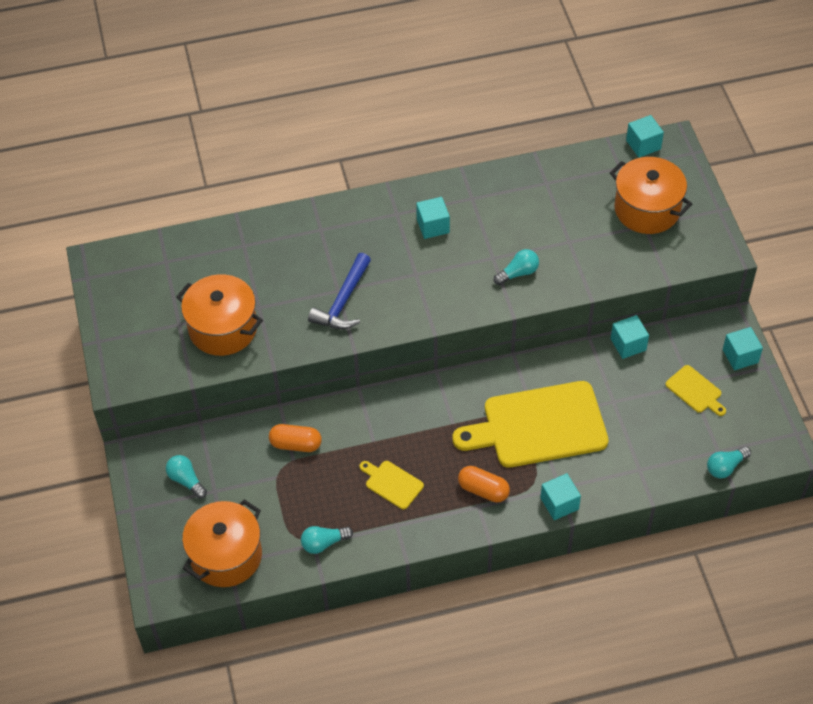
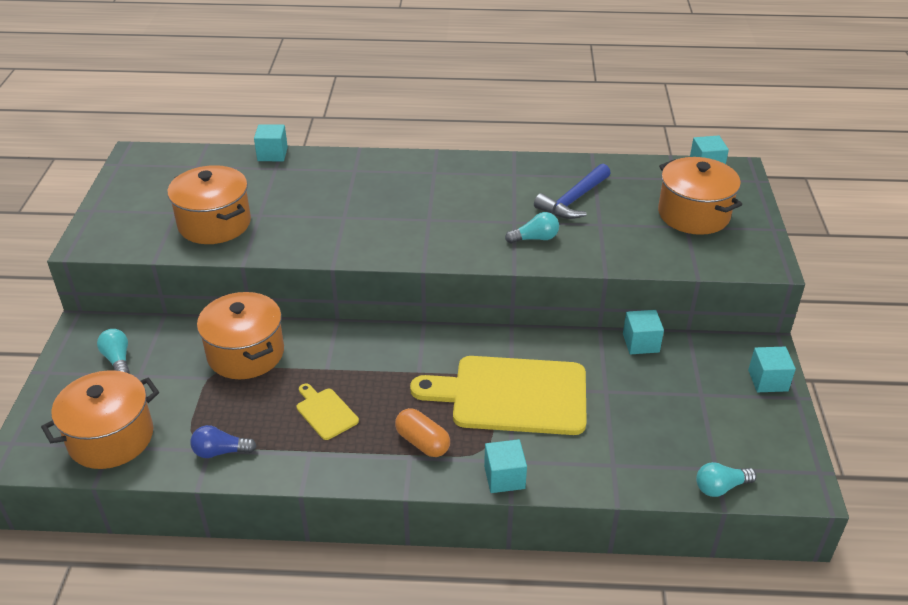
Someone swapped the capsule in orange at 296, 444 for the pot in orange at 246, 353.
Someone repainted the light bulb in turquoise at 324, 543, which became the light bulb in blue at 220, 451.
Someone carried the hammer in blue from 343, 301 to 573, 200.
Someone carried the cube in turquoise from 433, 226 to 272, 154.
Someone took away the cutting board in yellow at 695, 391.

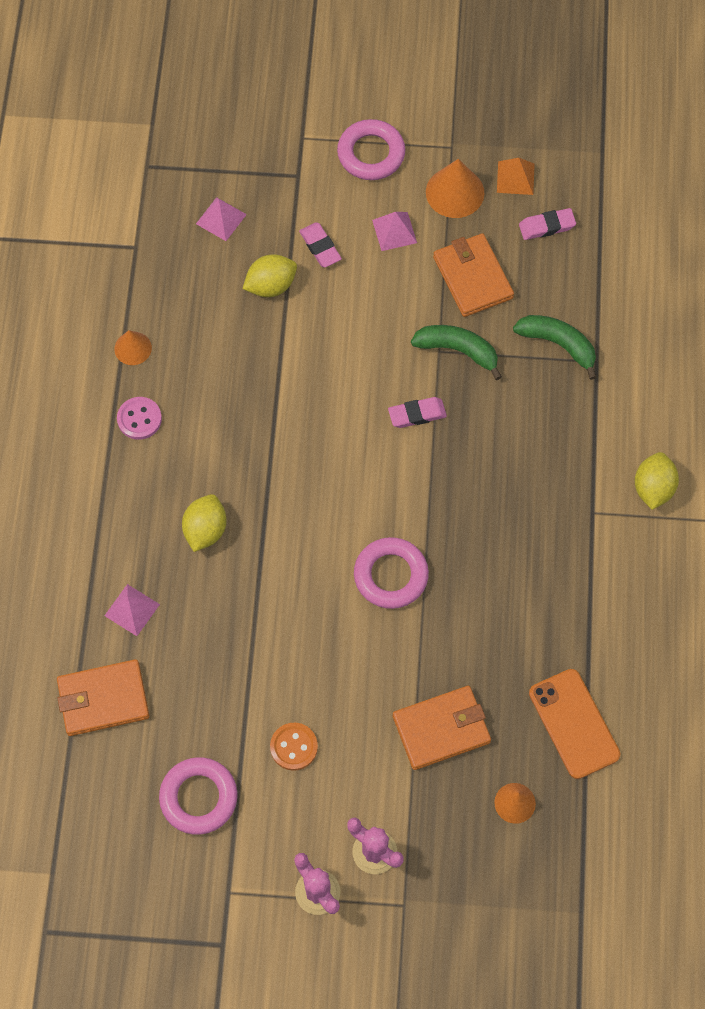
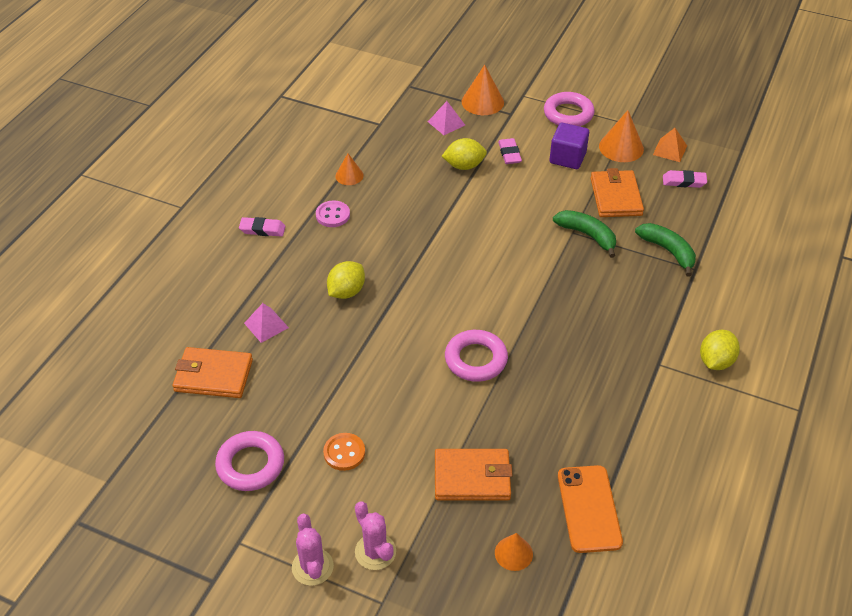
Someone swapped the pyramid in pink at 394, 231 for the cube in purple at 567, 158.
Someone carried the eraser in pink from 417, 414 to 262, 229.
Someone put down the cone in orange at 482, 102.

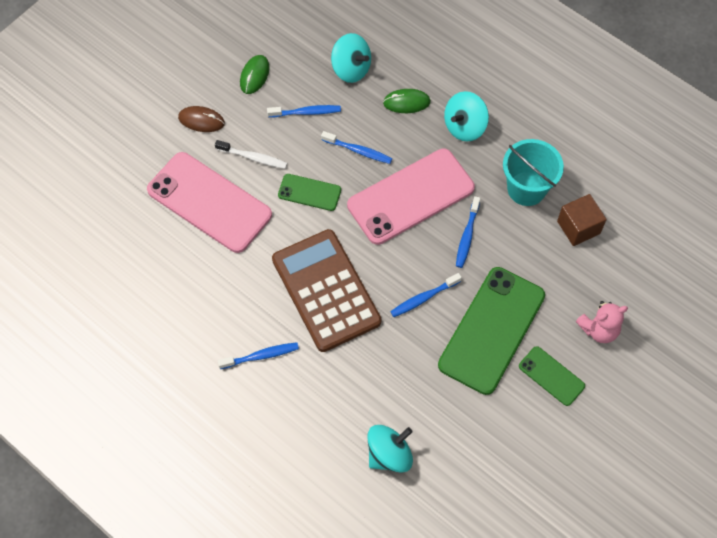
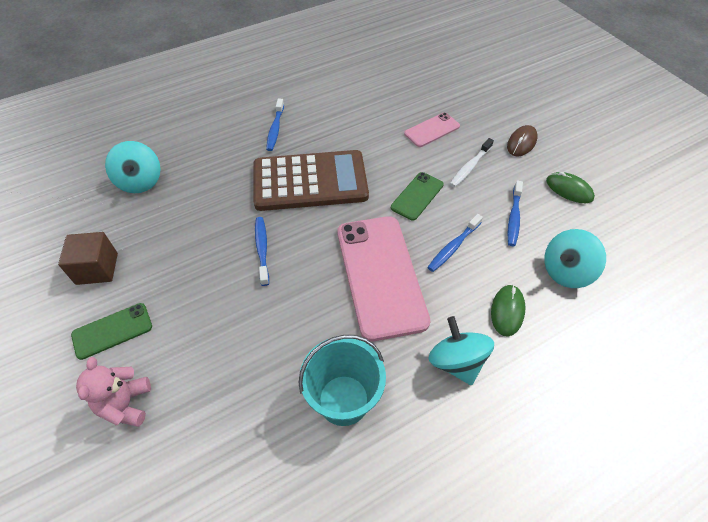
Someone scaled the phone in pink at 209, 202 by 0.49.
Someone took away the phone in green at 491, 330.
Someone took away the toothbrush in blue at 467, 236.
Someone carried the cube in brown from 578, 227 to 97, 268.

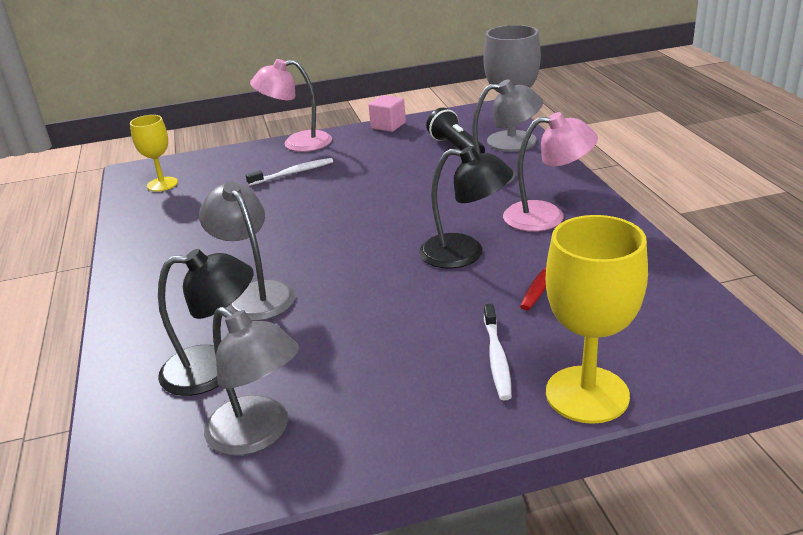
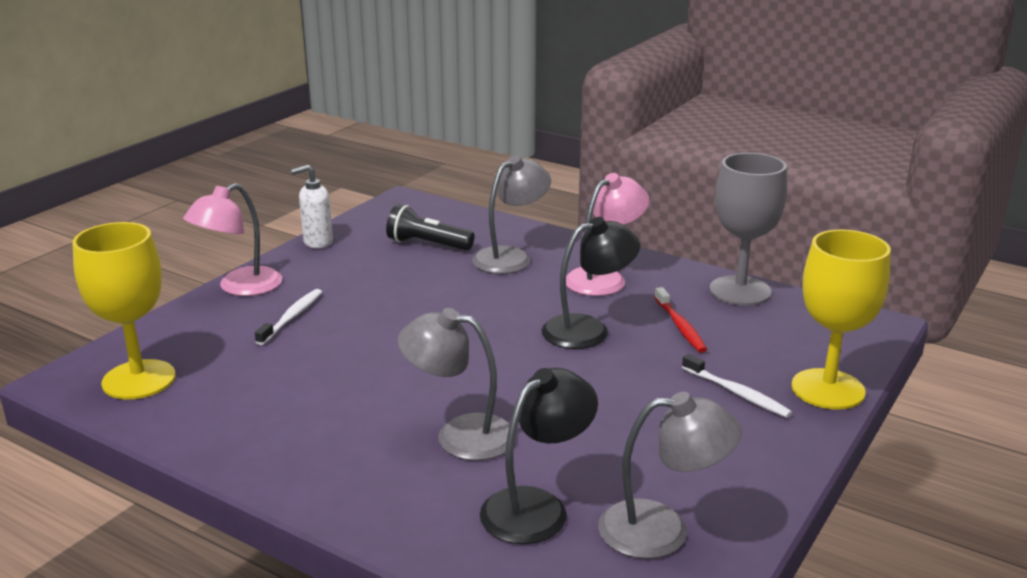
Someone scaled the goblet in yellow at 162, 184 by 1.66.
Someone swapped the cube in pink at 388, 126 for the soap dispenser in white at 317, 242.
Someone carried the goblet in grey from 511, 141 to 740, 291.

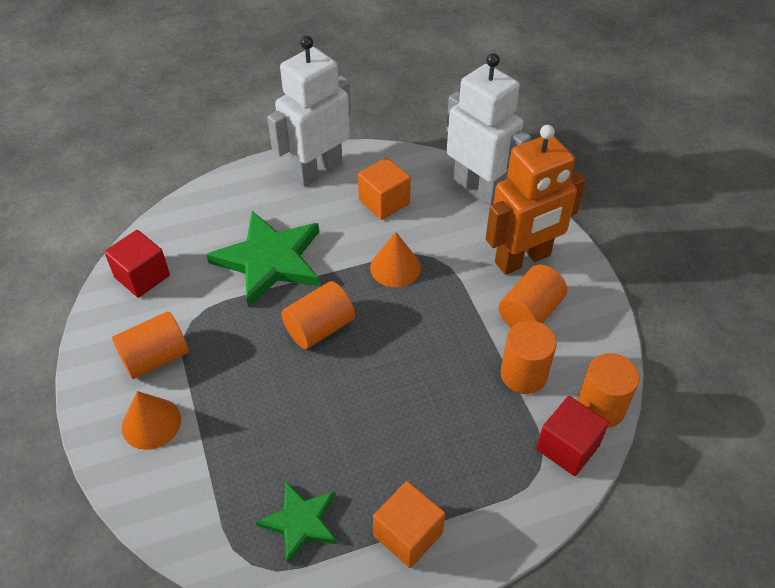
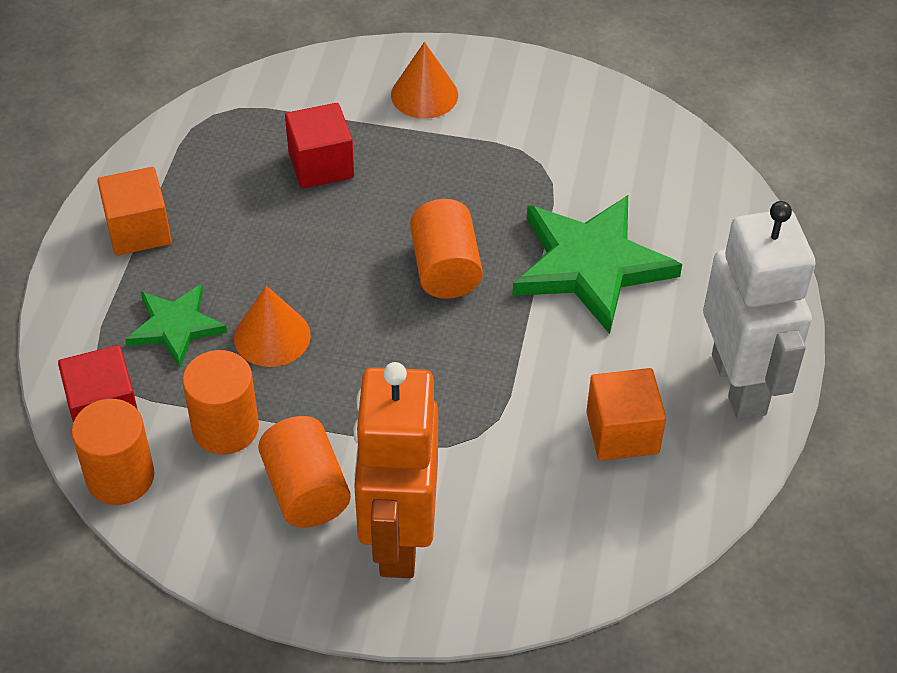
Someone carried the cube in red from 142, 276 to 321, 165.
Someone took away the cylinder in orange at 155, 358.
Someone carried the star in green from 300, 522 to 175, 326.
Someone carried the cone in orange from 395, 267 to 272, 336.
Someone took away the robot in white at 478, 188.

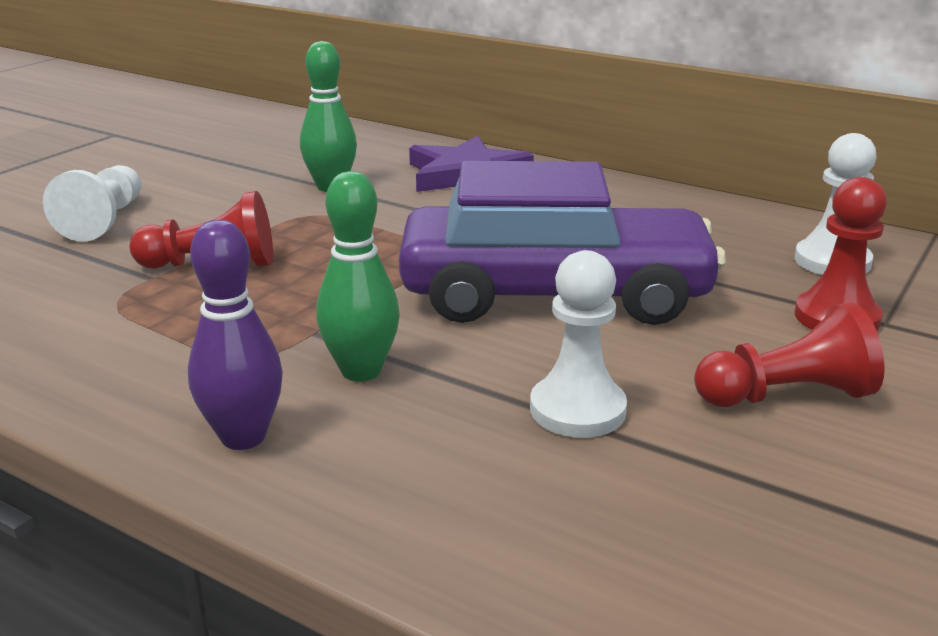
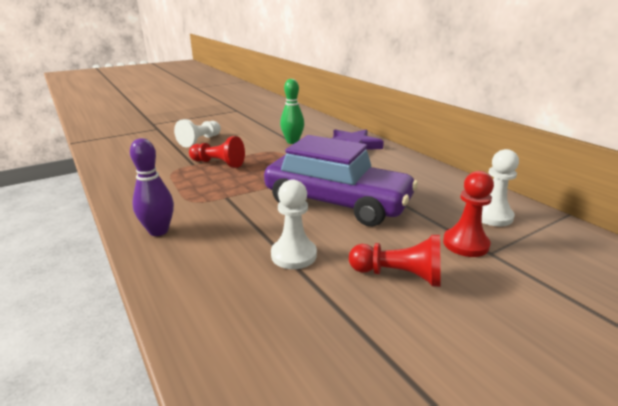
Someone took away the bowling pin in green at 361, 371.

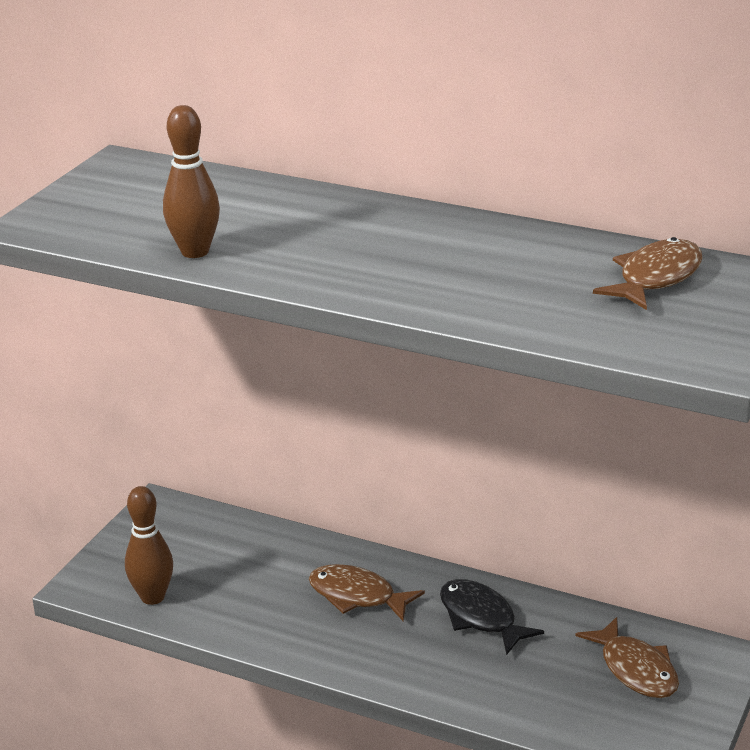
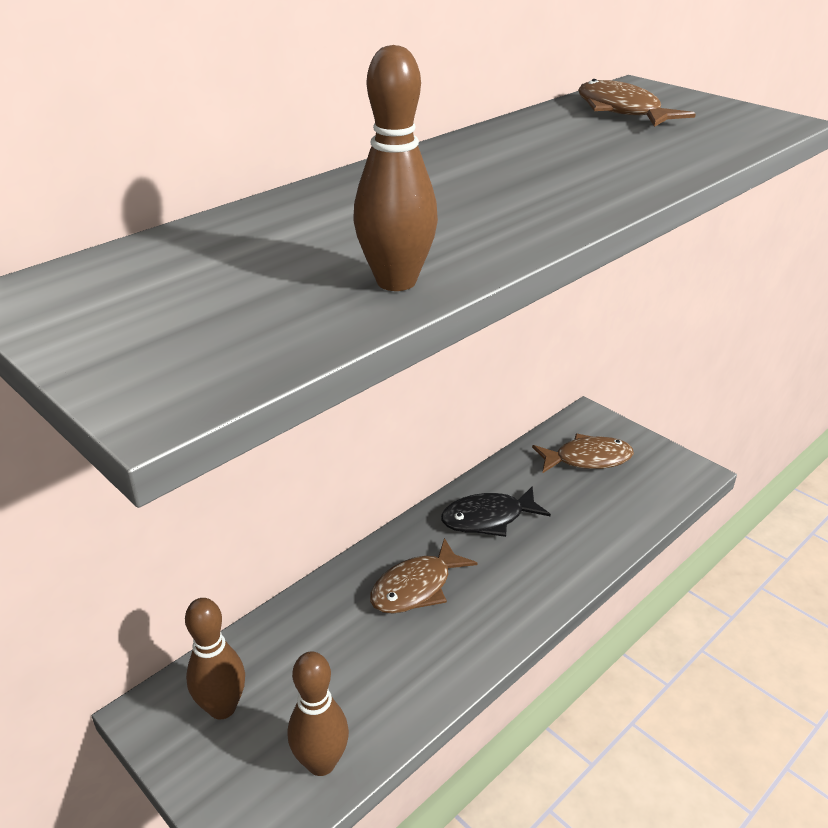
Someone put down the bowling pin in brown at 222, 707.

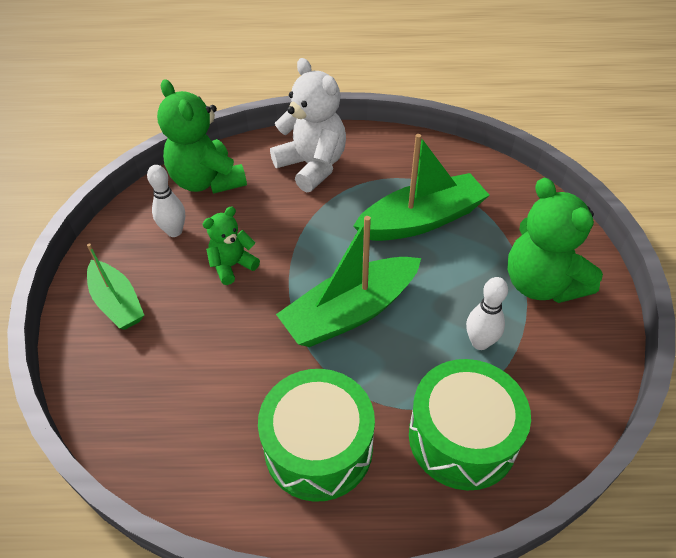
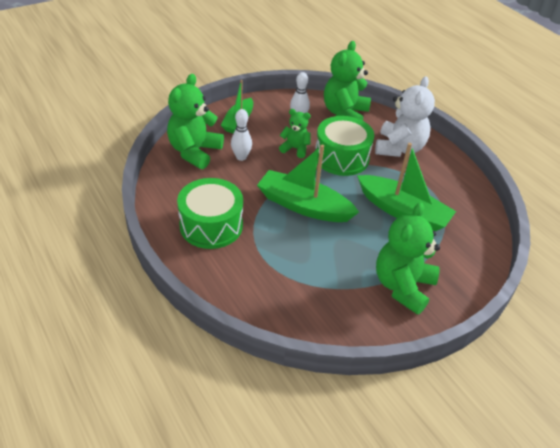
Someone carried the drum in green from 462, 437 to 341, 157.
Someone carried the bowling pin in white from 480, 342 to 241, 157.
Someone put down the teddy bear in green at 194, 152.

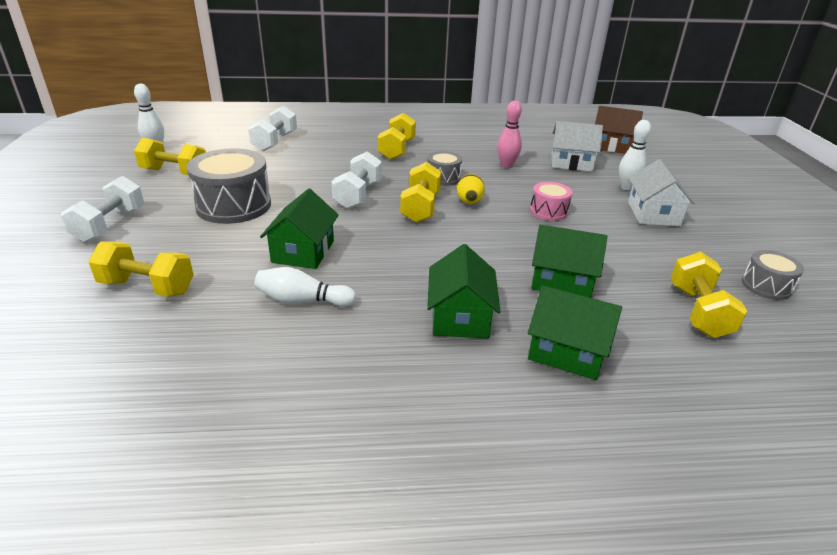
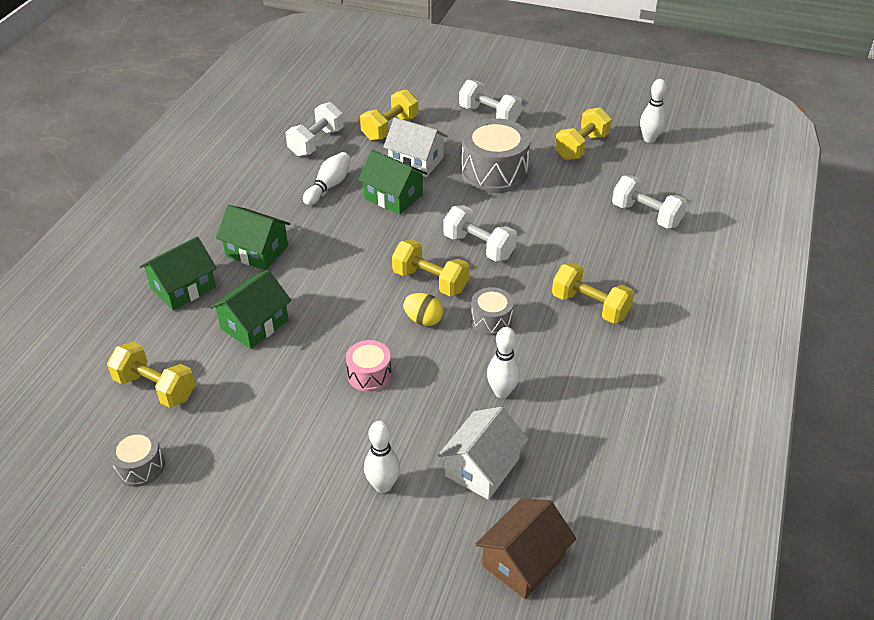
Someone repainted the bowling pin in pink at 507, 165, which became the bowling pin in white at 502, 392.
Someone carried the house in white from 653, 214 to 416, 161.
Someone put down the dumbbell in white at 316, 142.

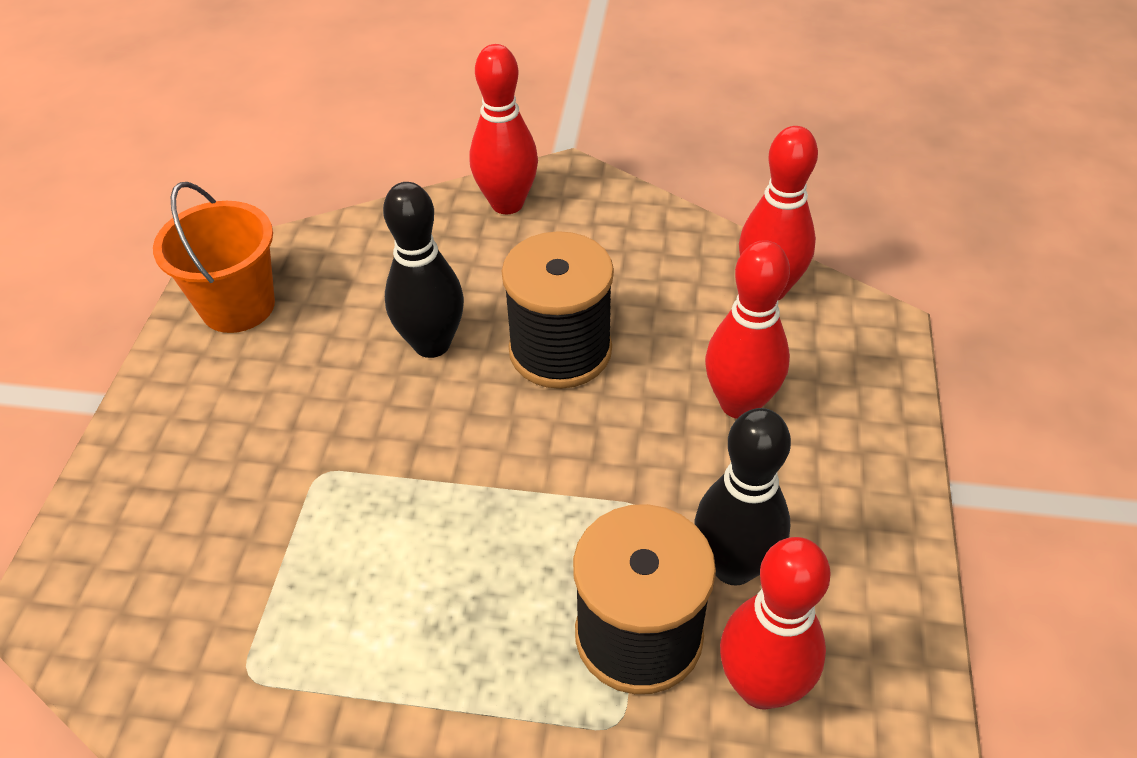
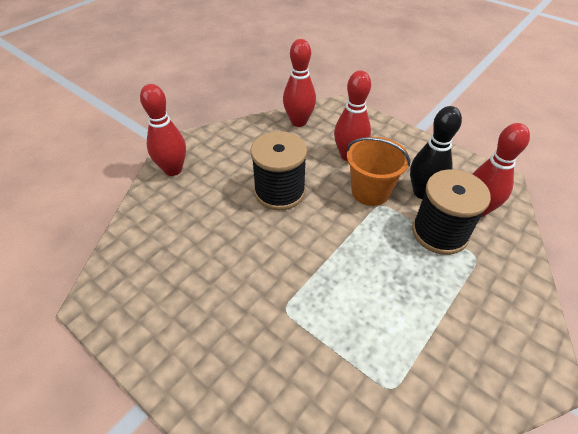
Someone carried the bucket in orange from 238, 306 to 370, 192.
Someone took away the bowling pin in black at 432, 344.

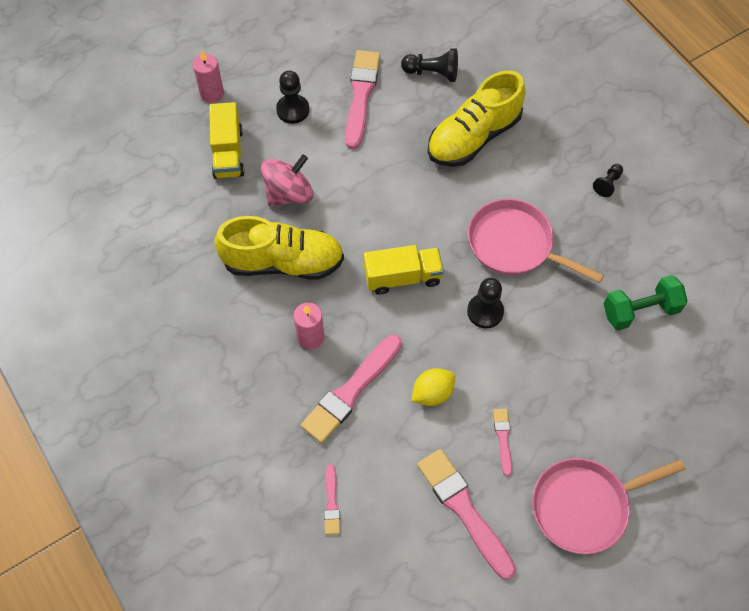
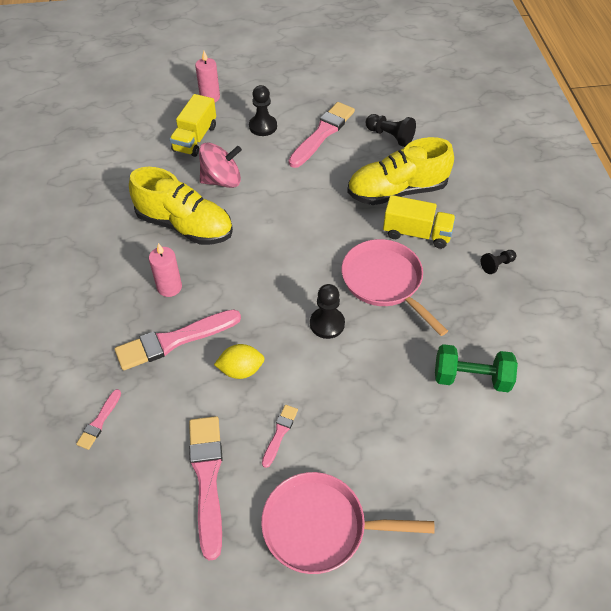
Someone carried the truck in yellow from 402, 277 to 416, 233.

